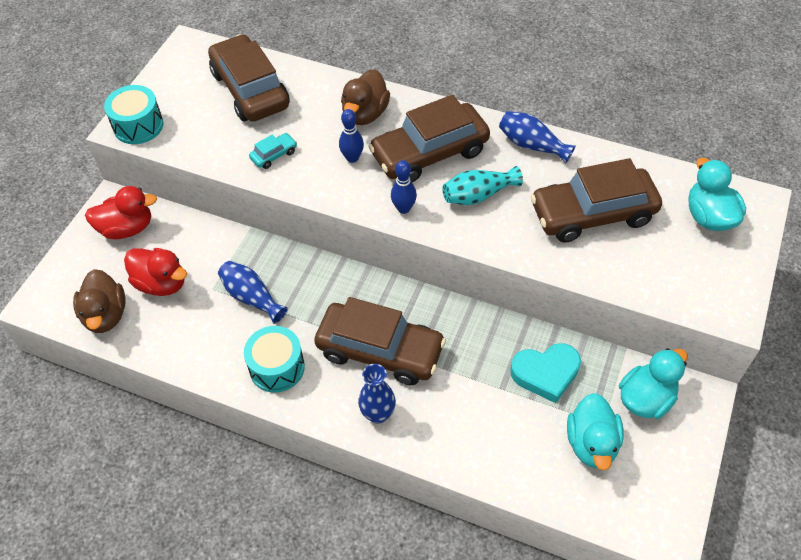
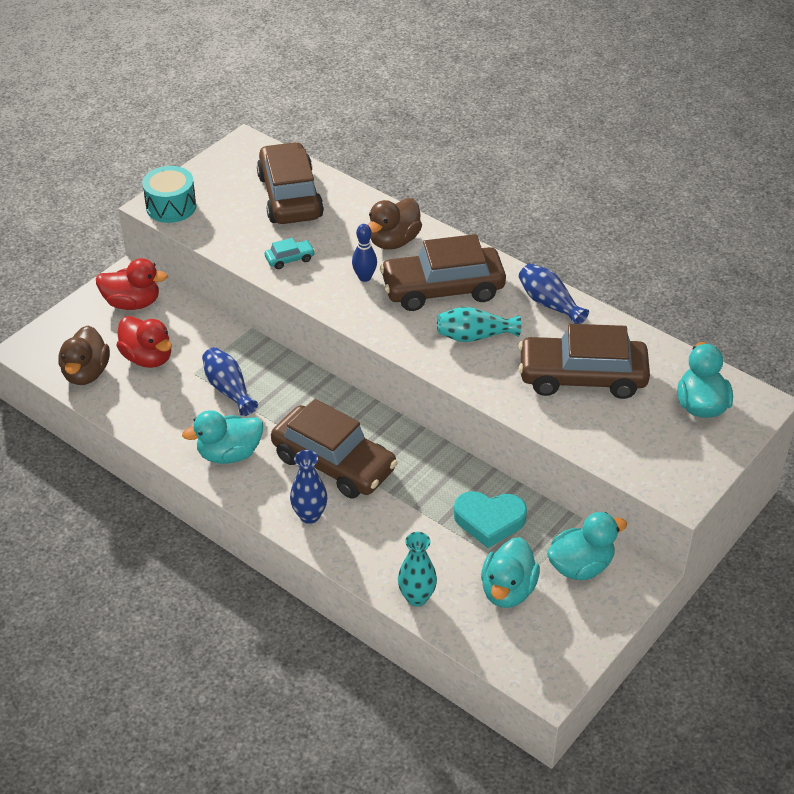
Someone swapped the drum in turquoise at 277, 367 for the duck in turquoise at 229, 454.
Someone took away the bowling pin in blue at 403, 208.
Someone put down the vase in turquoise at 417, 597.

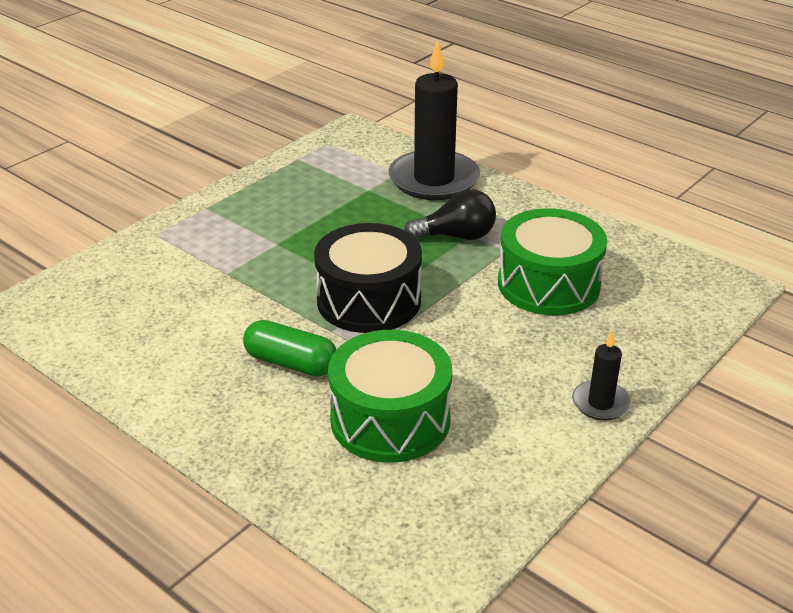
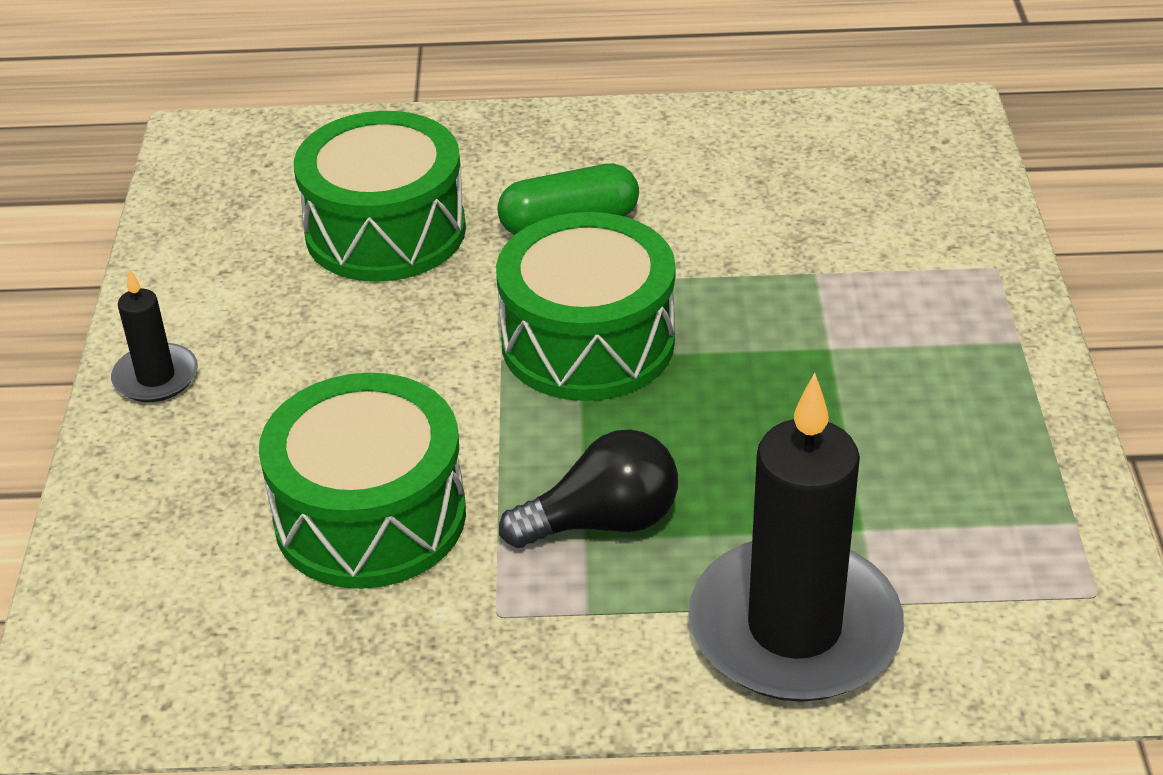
Someone repainted the drum in black at 369, 300, which became the drum in green at 588, 342.
Someone rotated the light bulb in black at 456, 236 by 150 degrees counterclockwise.

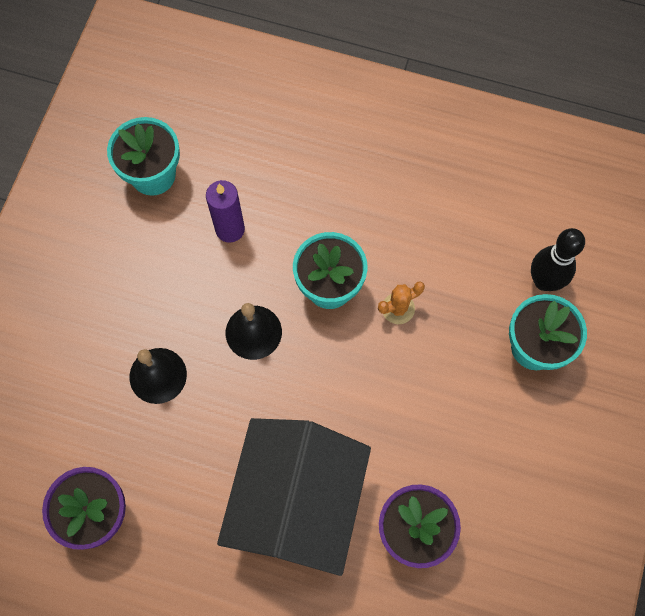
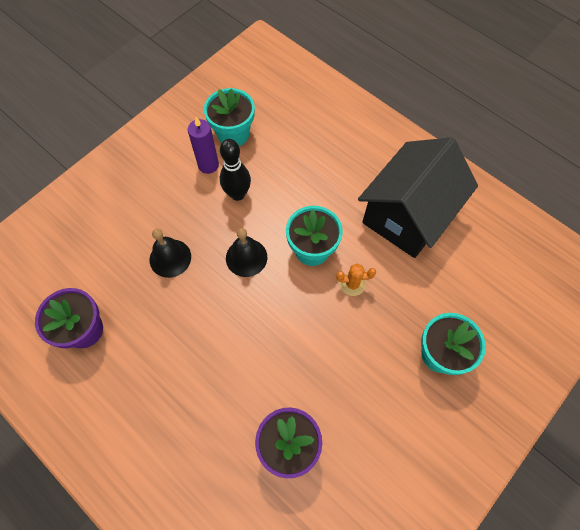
Someone carried the candle in purple from 230, 229 to 208, 165.
Someone carried the house in black from 297, 502 to 408, 215.
Someone carried the bowling pin in black from 544, 281 to 237, 194.

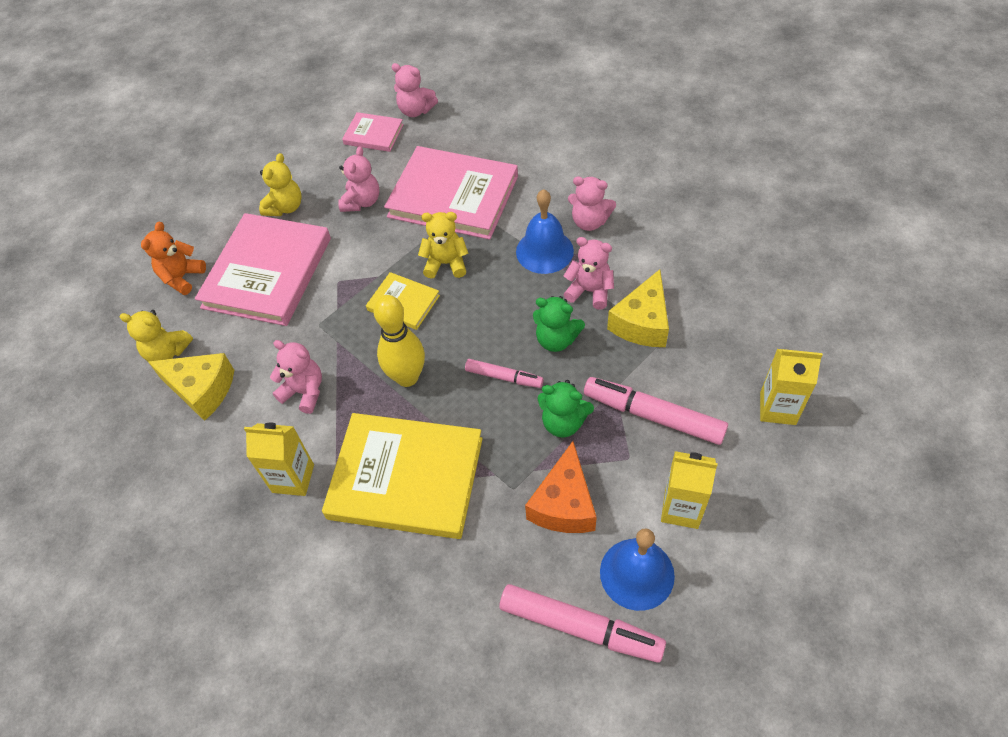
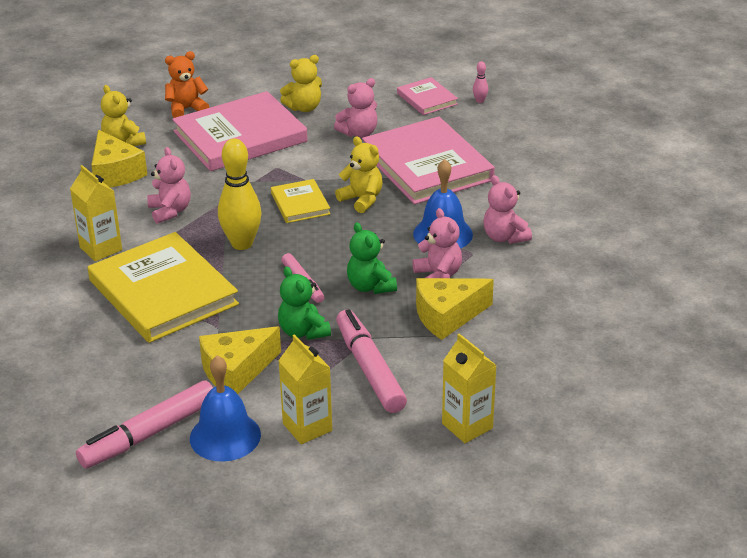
Someone swapped the teddy bear in pink at 416, 110 for the bowling pin in pink at 480, 101.
Someone rotated the marker in pink at 579, 626 by 75 degrees clockwise.
Someone repainted the cheese in orange at 564, 504, which became the cheese in yellow at 236, 371.

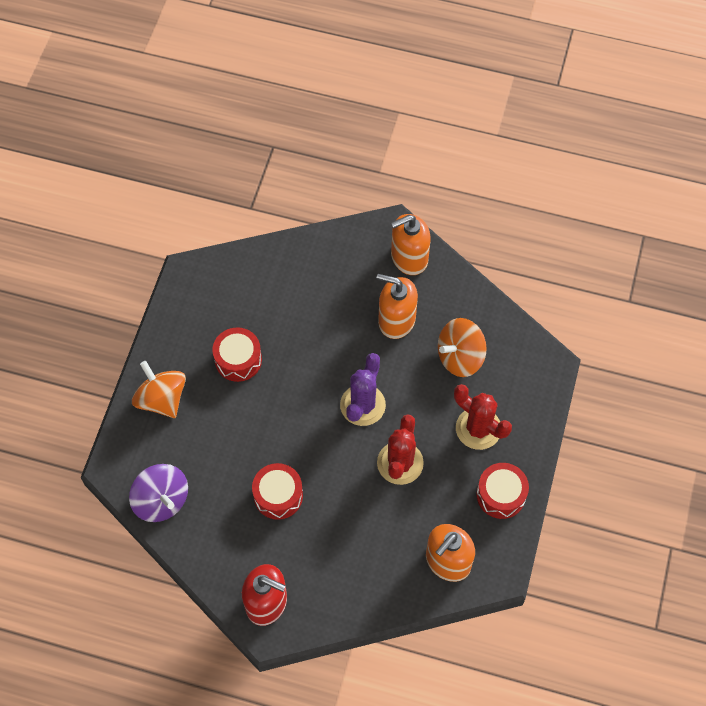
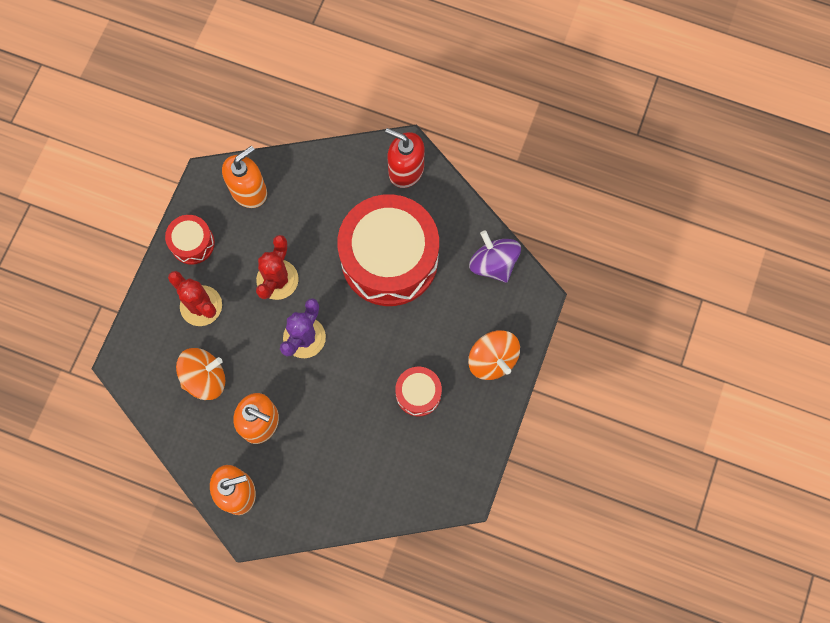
Someone scaled the drum in red at 278, 495 by 2.21.

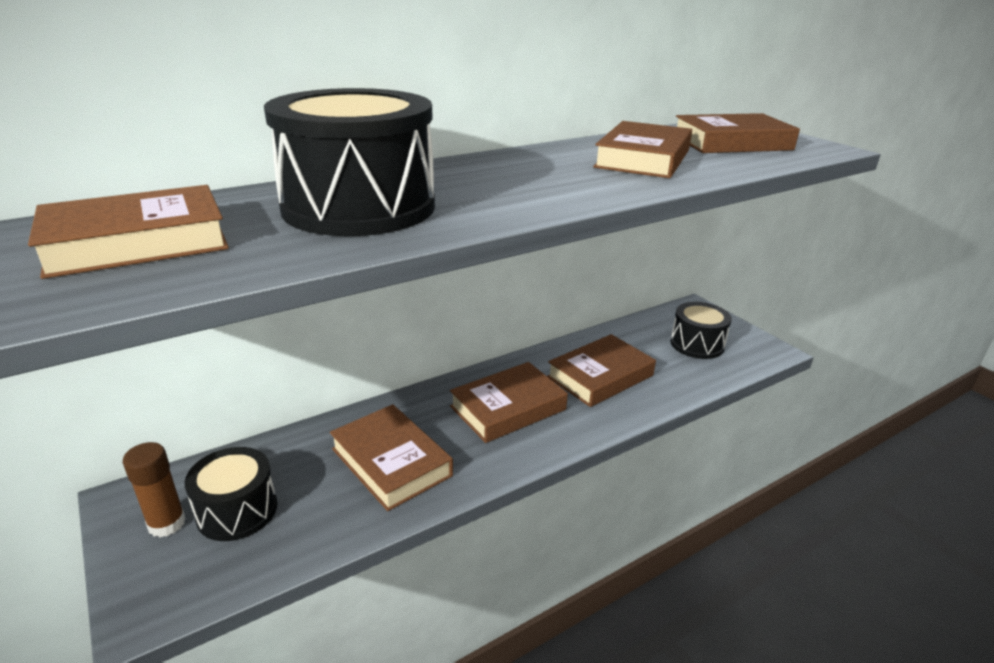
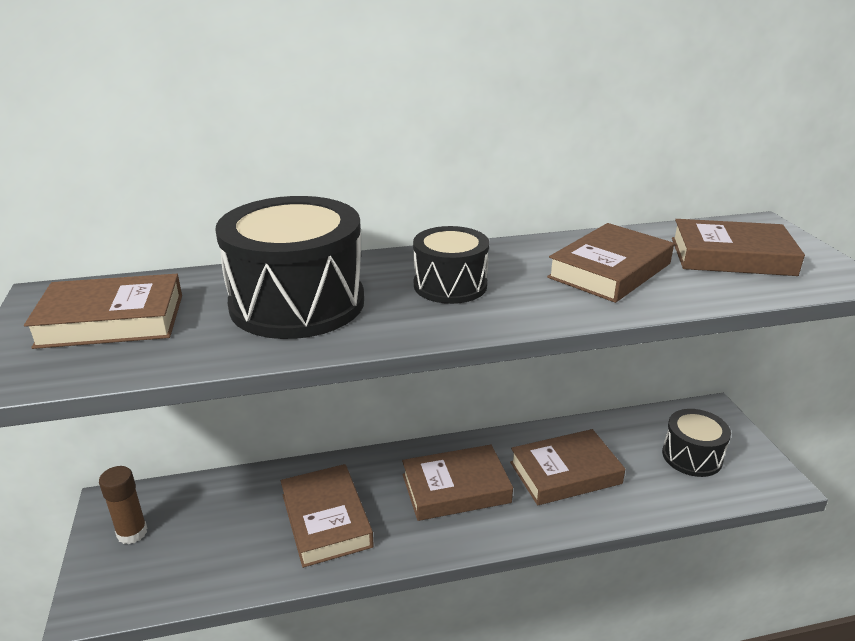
Someone carried the drum in black from 237, 511 to 450, 285.

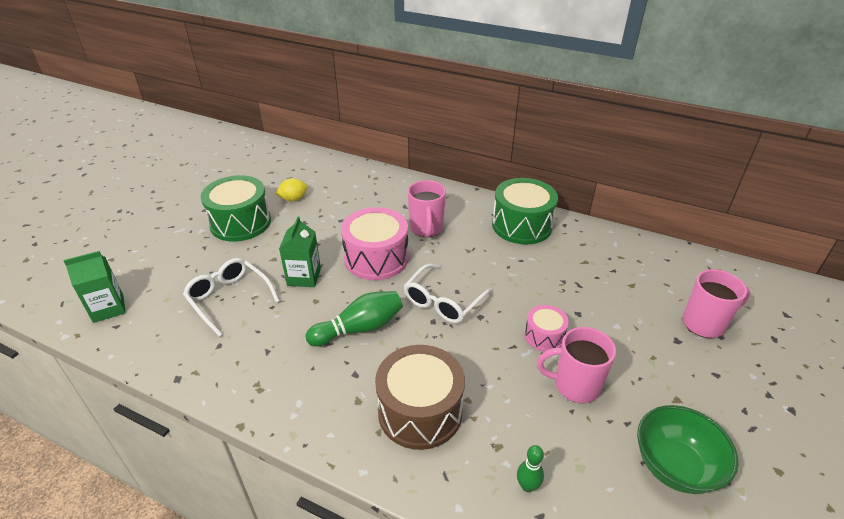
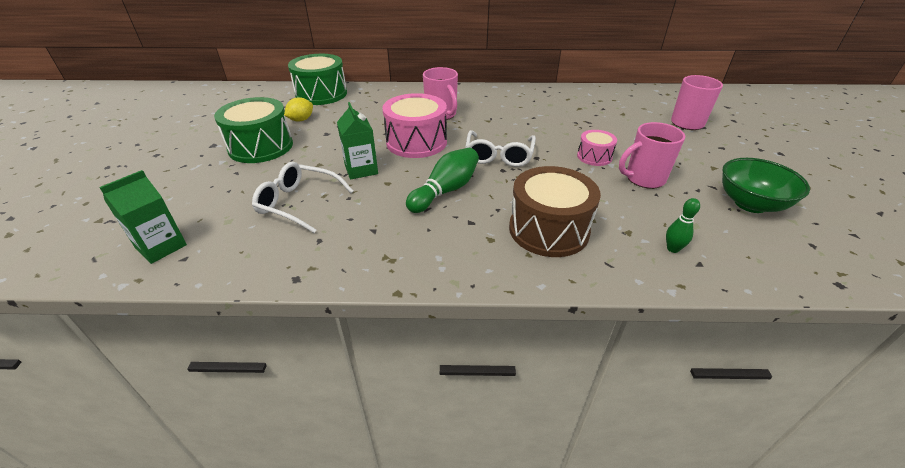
Someone carried the drum in green from 522, 225 to 321, 94.

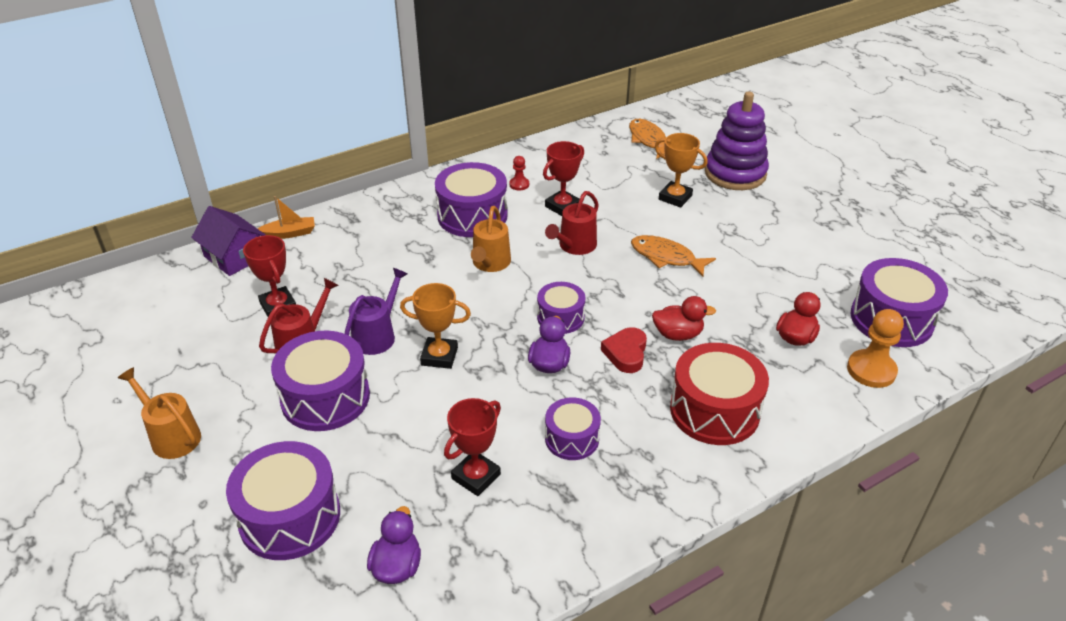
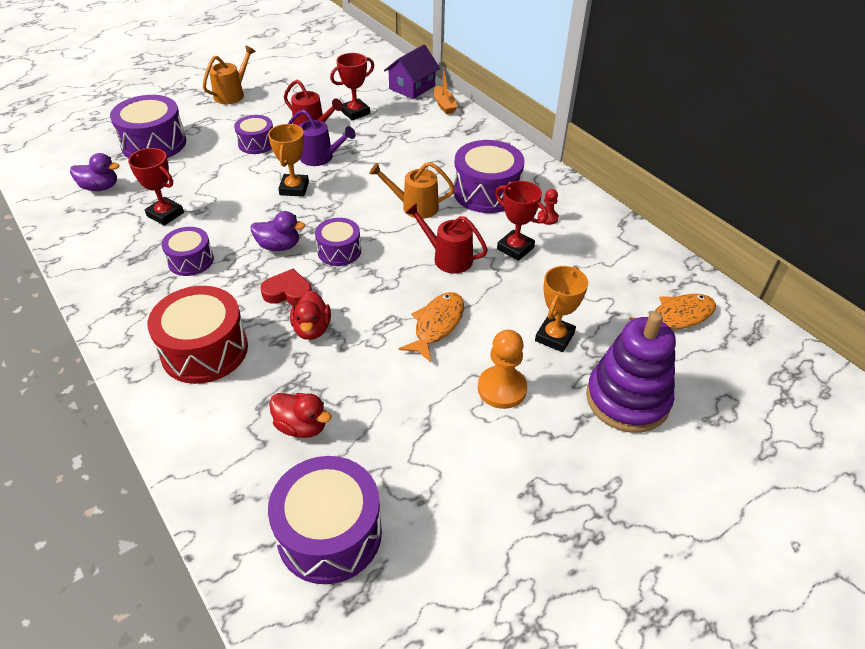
Someone scaled the drum in purple at 325, 397 by 0.59.
Someone carried the pawn in orange from 871, 370 to 502, 388.

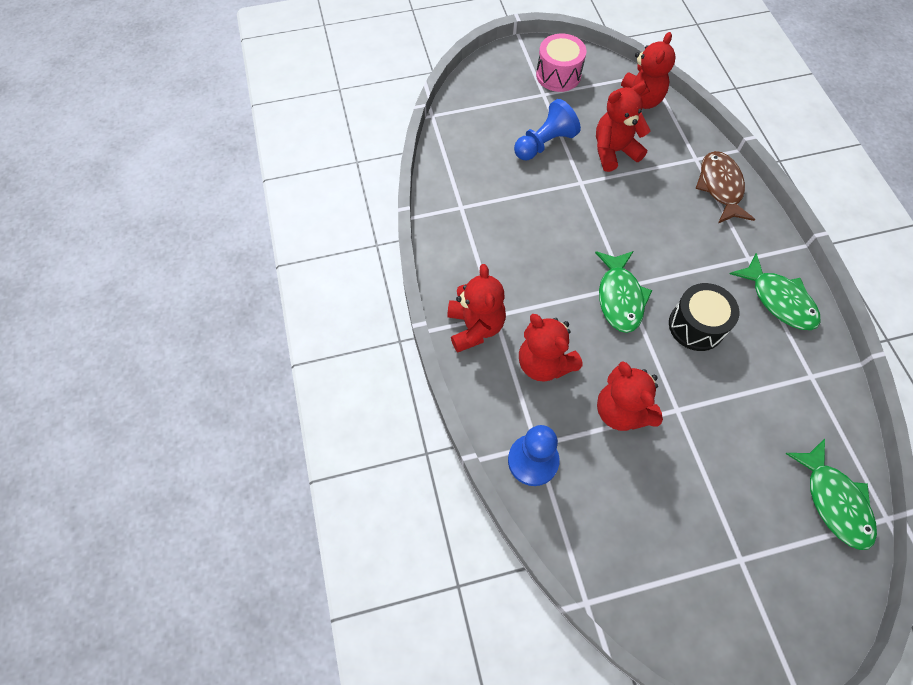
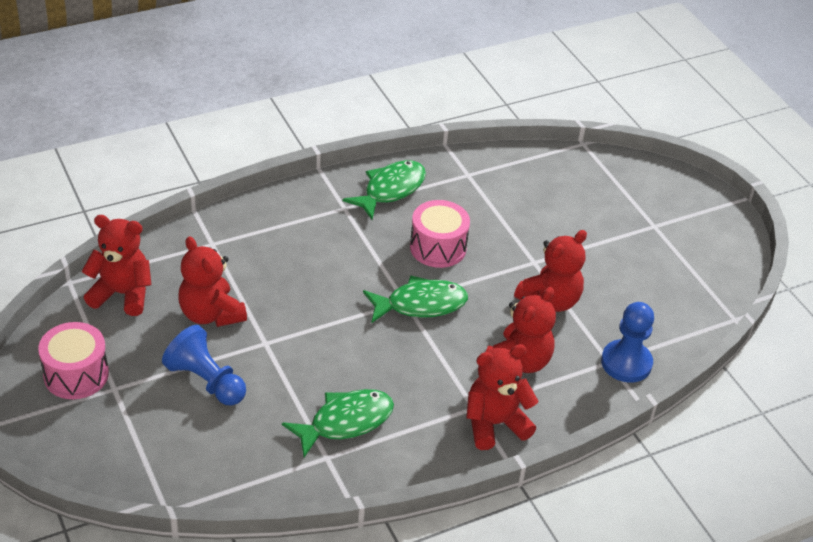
Someone repainted the drum in black at 696, 326, which became the drum in pink at 438, 247.
Someone took away the fish in brown at 720, 187.
Someone carried the fish in green from 834, 501 to 345, 422.

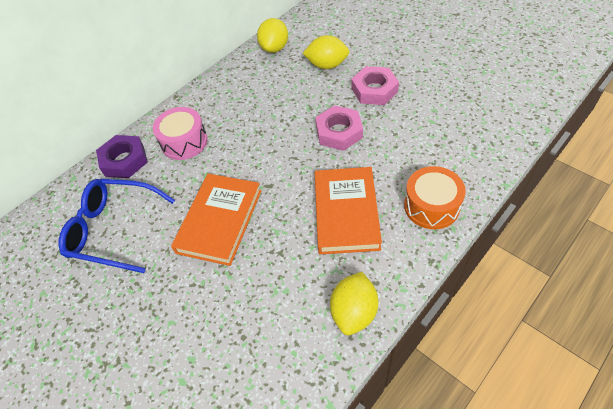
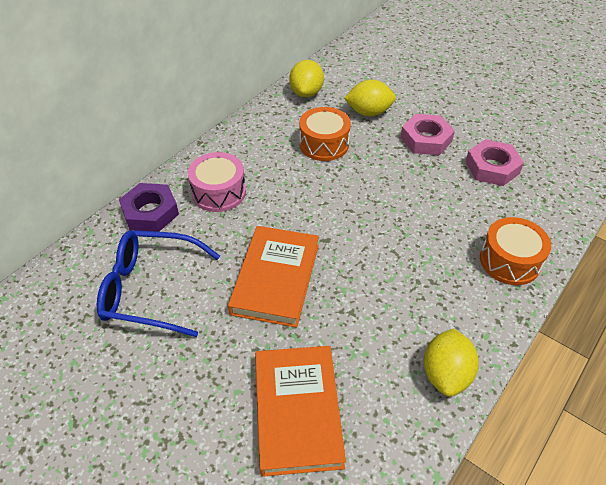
Someone carried the nut in pink from 339, 132 to 492, 167.
Someone carried the book in orange from 346, 213 to 297, 411.
Someone put down the drum in orange at 324, 144.

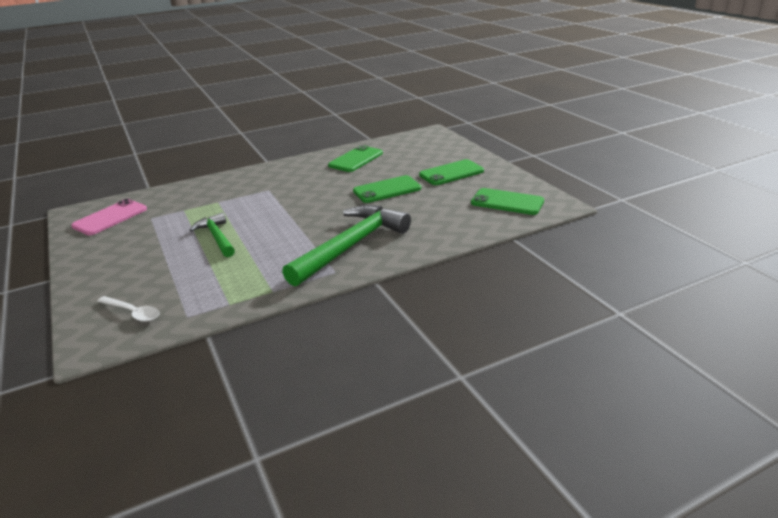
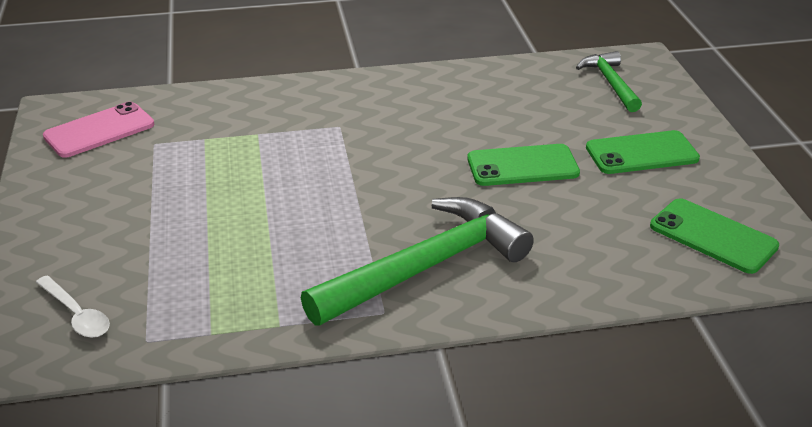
Someone carried the hammer in green from 217, 237 to 610, 83.
Someone took away the phone in green at 356, 159.

